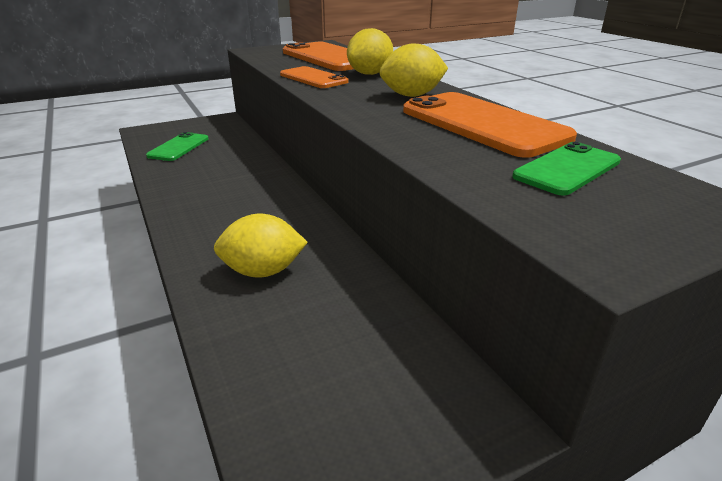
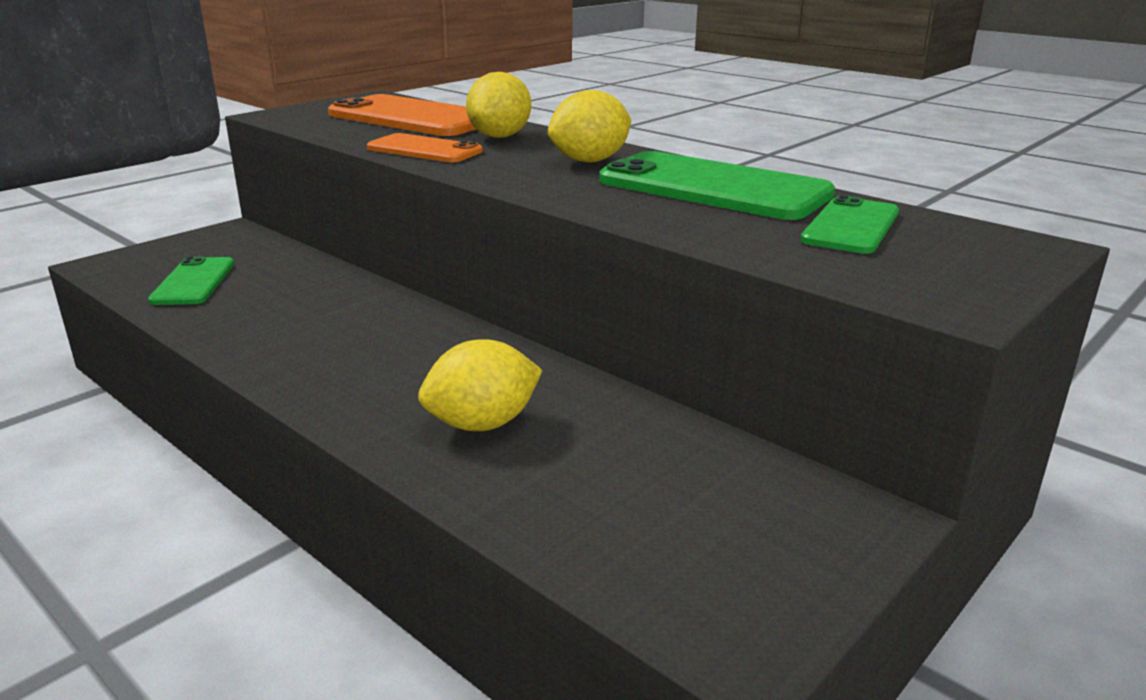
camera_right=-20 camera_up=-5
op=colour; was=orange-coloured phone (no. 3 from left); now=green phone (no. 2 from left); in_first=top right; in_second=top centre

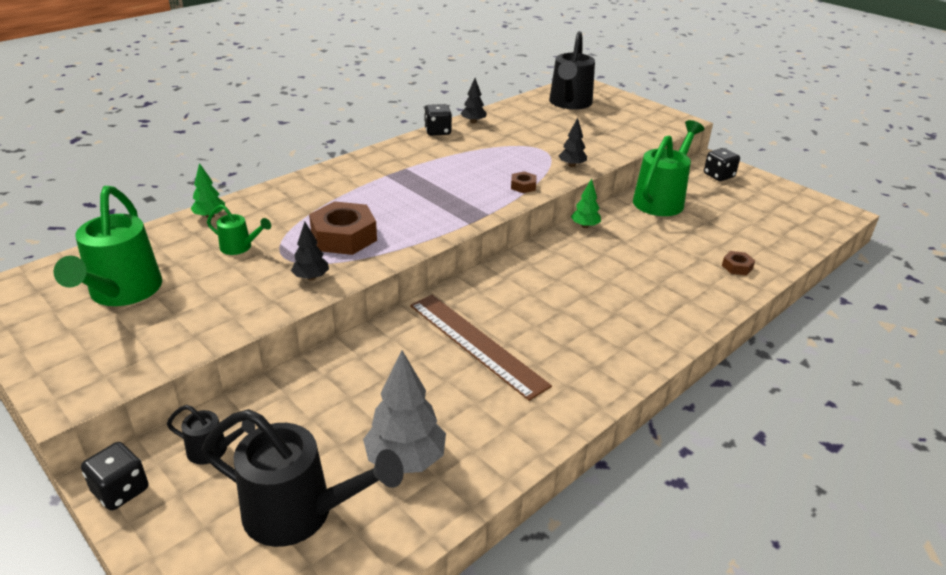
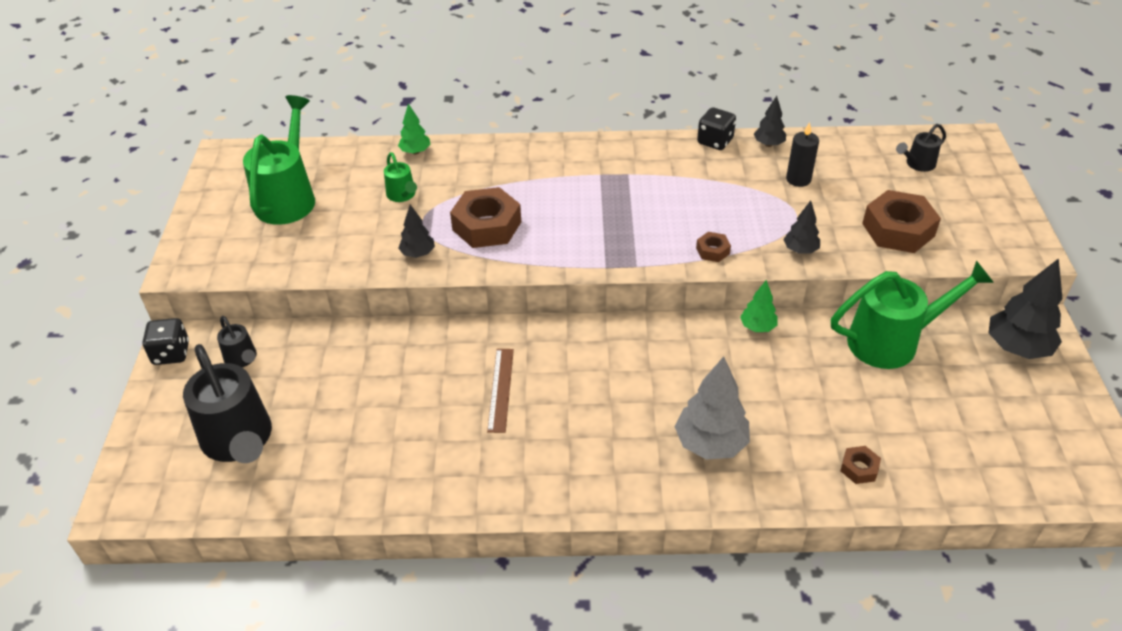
camera_right=45 camera_up=10
op=size; was=jet-black watering pot (no. 3 from left); in_first=top centre; in_second=top right; ratio=0.49
op=exchanged; was=jet-black die (no. 3 from left); now=jet-black fir tree (no. 4 from left); in_first=top right; in_second=middle right
op=spun; was=green watering pot (no. 1 from left); in_first=middle left; in_second=top left; clockwise=150
op=size; was=russet ruler; in_first=centre; in_second=centre; ratio=0.57
op=relocated; was=grey fir tree; in_first=bottom centre; in_second=centre
op=appeared; now=jet-black wax candle; in_second=top right
op=appeared; now=russet hex nut (no. 4 from left); in_second=middle right

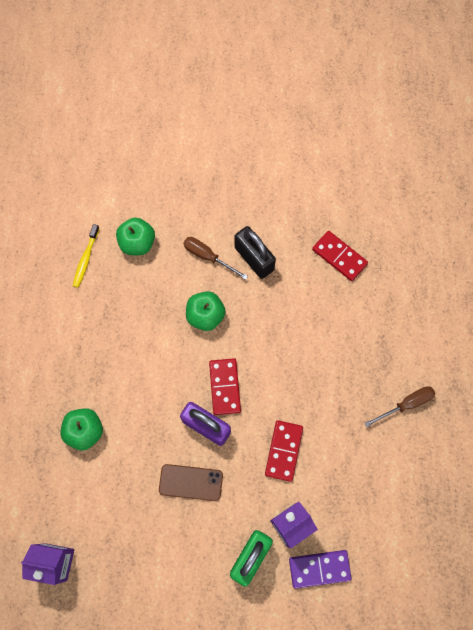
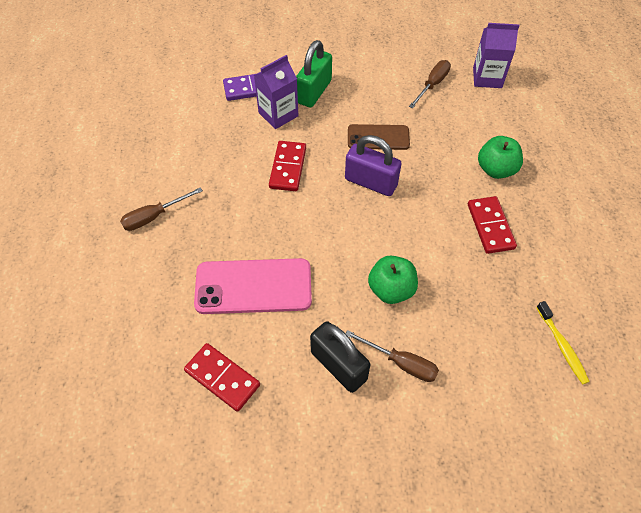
camera_right=175 camera_up=-15
op=missing; was=green apple fruit (no. 2 from left); in_first=middle left
op=spun; was=yellow toothbrush; in_first=middle left; in_second=bottom right; clockwise=150
op=relocated; was=crimson domino tile (no. 1 from left in the first image); now=crimson domino tile (no. 3 from left); in_first=centre; in_second=middle right
op=appeared; now=russet screwdriver (no. 3 from left); in_second=top right
op=appeared; now=rosy phone; in_second=centre

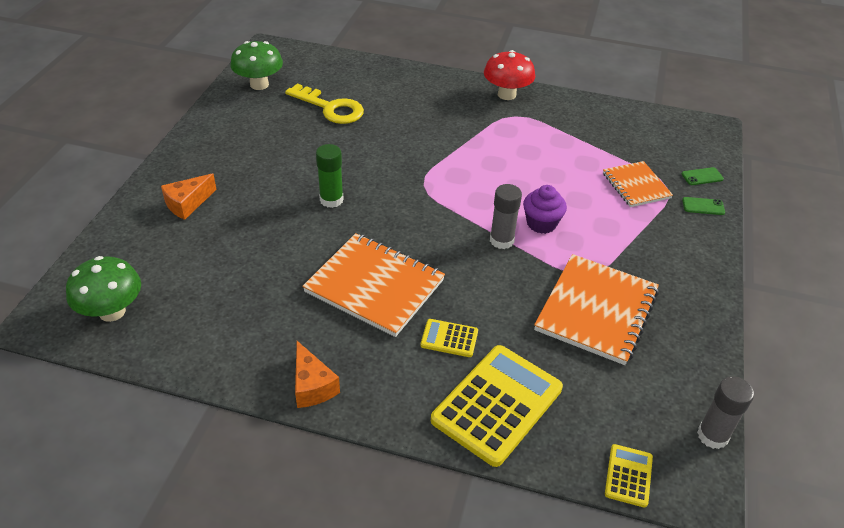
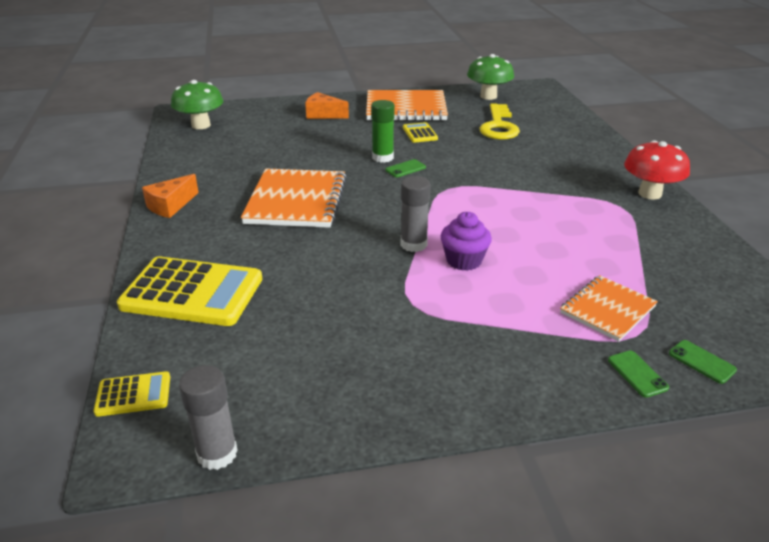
camera_right=65 camera_up=-10
op=relocated; was=orange-coloured exercise book (no. 2 from left); in_first=middle right; in_second=top centre
op=relocated; was=yellow pocket calculator (no. 1 from left in the first image); now=yellow pocket calculator (no. 3 from left); in_first=centre; in_second=top centre
op=appeared; now=green phone (no. 1 from left); in_second=top centre

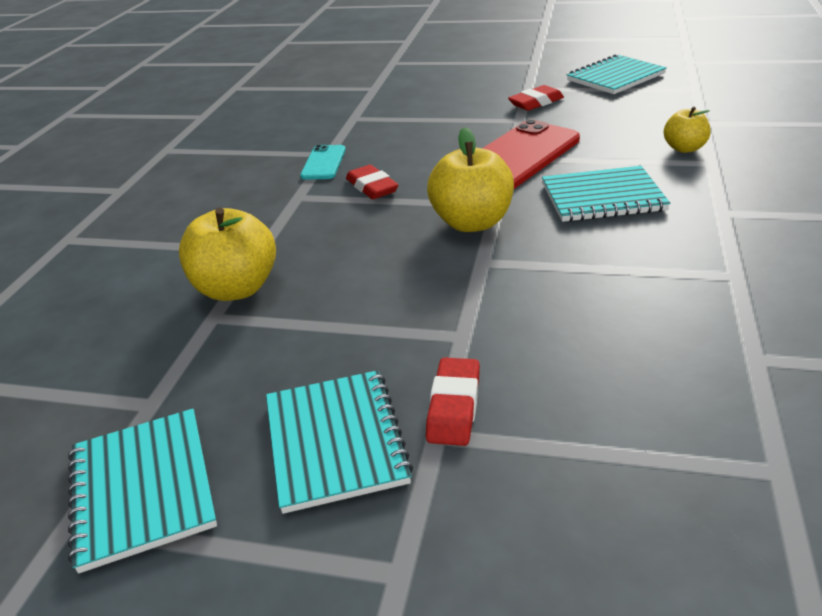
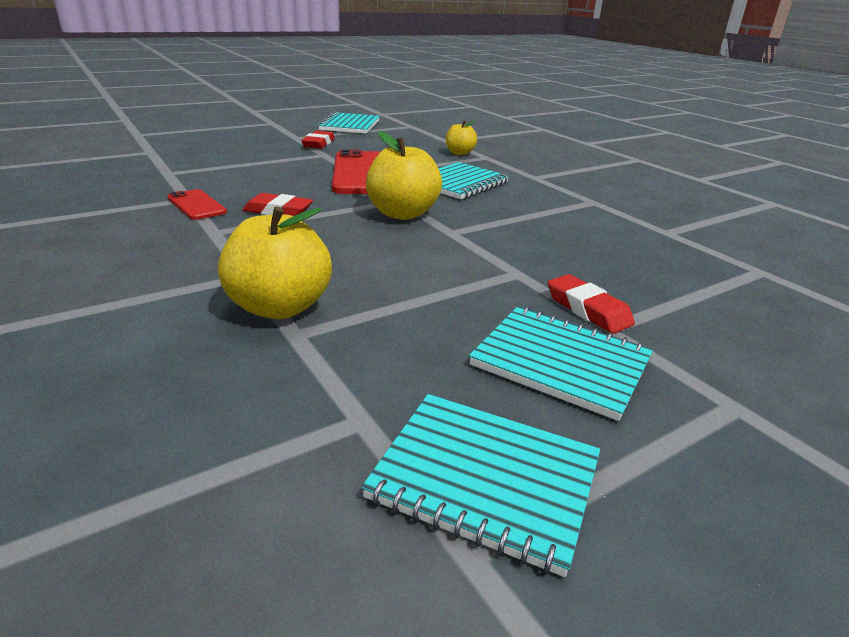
camera_right=-50 camera_up=-5
op=colour; was=aqua phone; now=crimson phone (no. 1 from left); in_first=top centre; in_second=top left

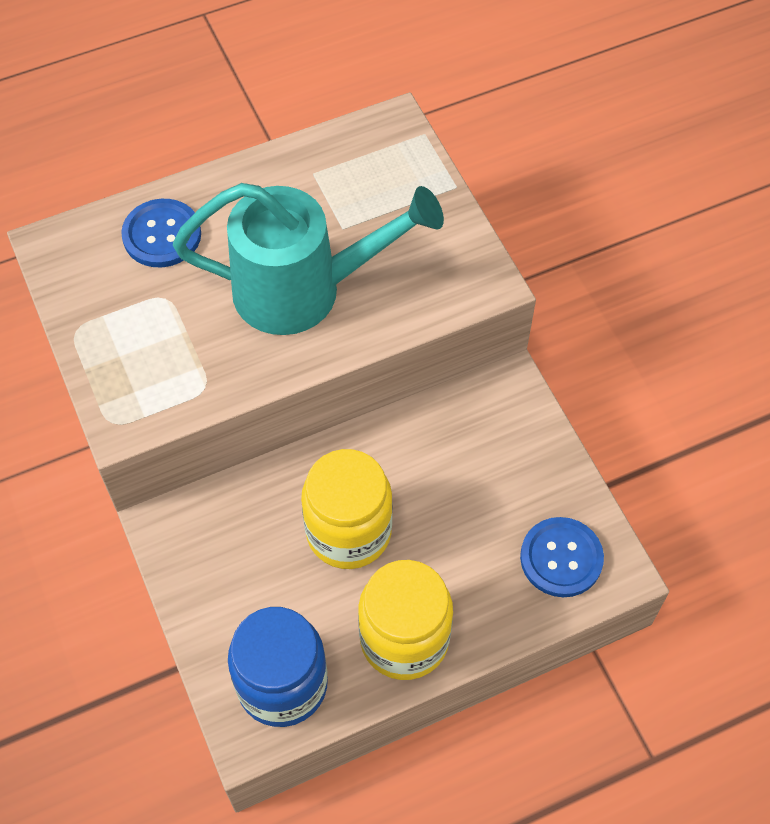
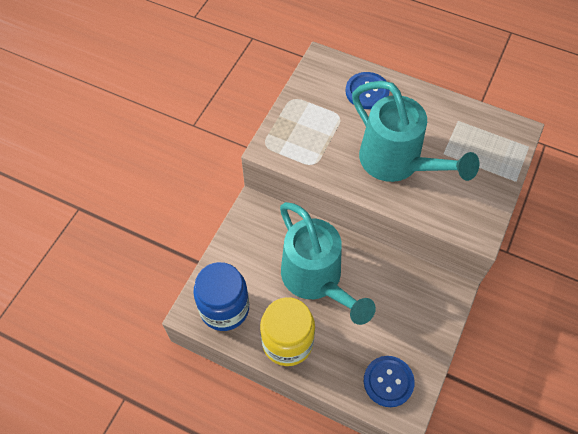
camera_right=50 camera_up=0
op=exchanged; was=yellow jar (no. 1 from left); now=aqua watering pot (no. 1 from left); in_first=centre; in_second=centre

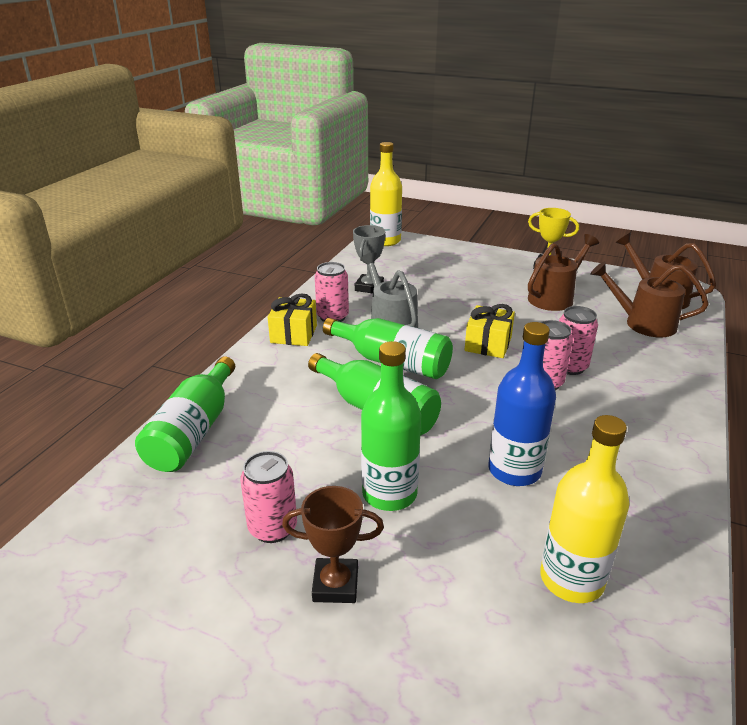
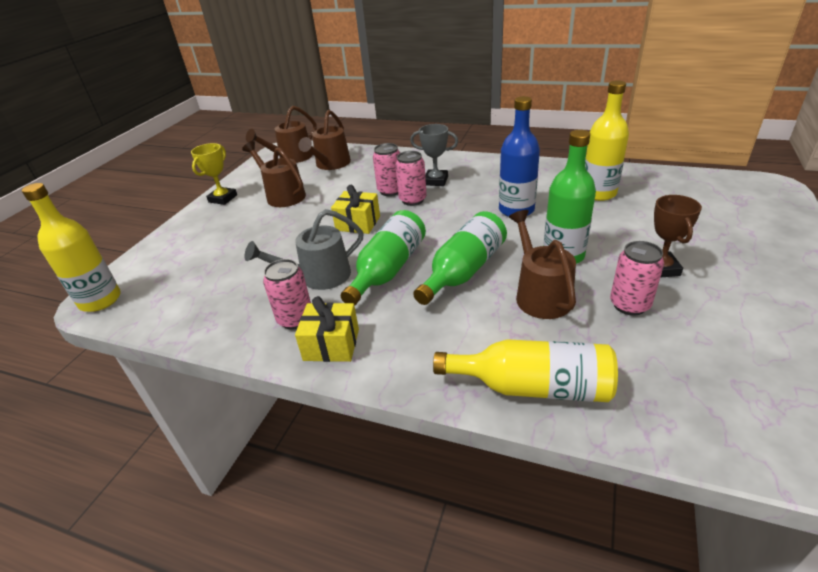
camera_right=-90 camera_up=5
op=relocated; was=grey award cup; in_first=centre; in_second=top centre
op=colour; was=green flask (no. 1 from left); now=yellow flask (no. 2 from left); in_first=middle left; in_second=centre
op=appeared; now=russet watering pot (no. 4 from left); in_second=centre

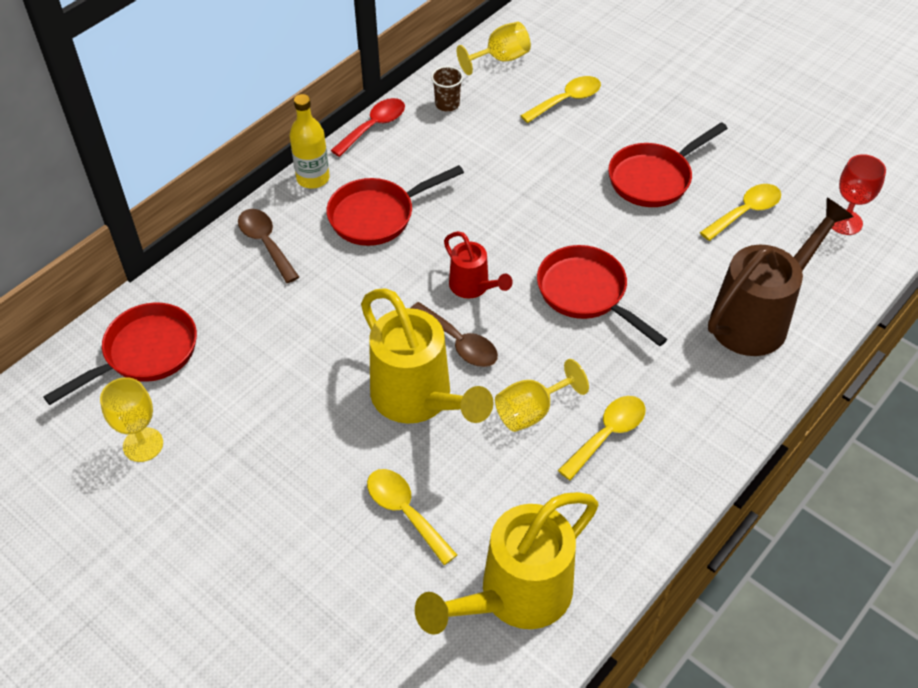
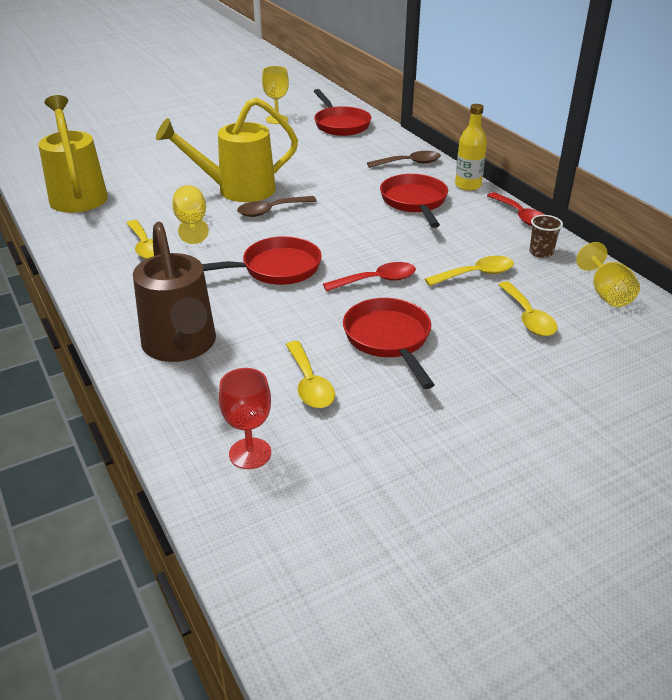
camera_right=110 camera_up=-15
op=missing; was=crimson watering pot; in_first=centre
op=relocated; was=yellow teaspoon (no. 1 from left in the first image); now=yellow teaspoon (no. 3 from left); in_first=bottom centre; in_second=middle right
op=appeared; now=crimson teaspoon (no. 1 from left); in_second=centre

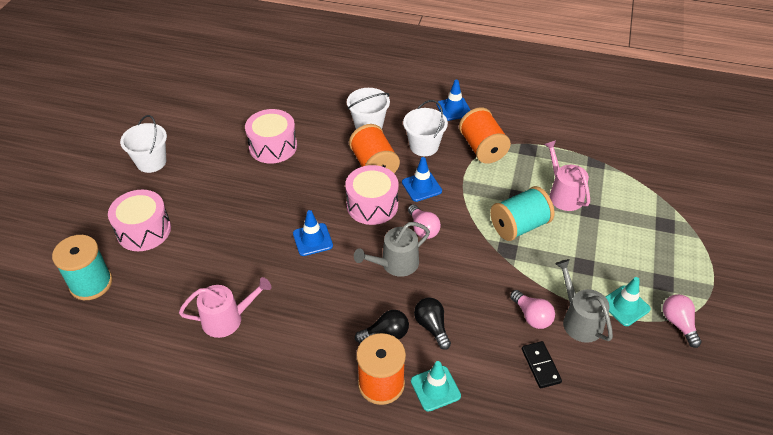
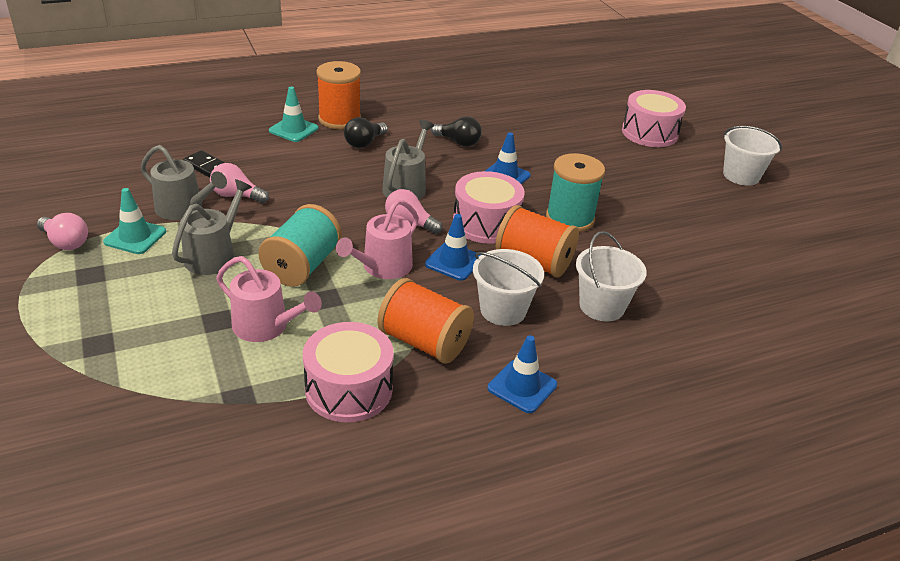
camera_right=140 camera_up=-10
op=relocated; was=rosy toy drum (no. 2 from left in the first image); now=rosy toy drum (no. 1 from left); in_first=top centre; in_second=centre
op=relocated; was=aqua bobbin (no. 1 from left in the first image); now=aqua bobbin (no. 2 from left); in_first=middle left; in_second=centre
op=relocated; was=rosy watering pot (no. 1 from left in the first image); now=rosy watering pot (no. 2 from left); in_first=bottom left; in_second=centre
op=relocated; was=jet-black light bulb (no. 2 from left); in_first=bottom centre; in_second=top centre
op=appeared; now=grey watering pot (no. 2 from left); in_second=middle left

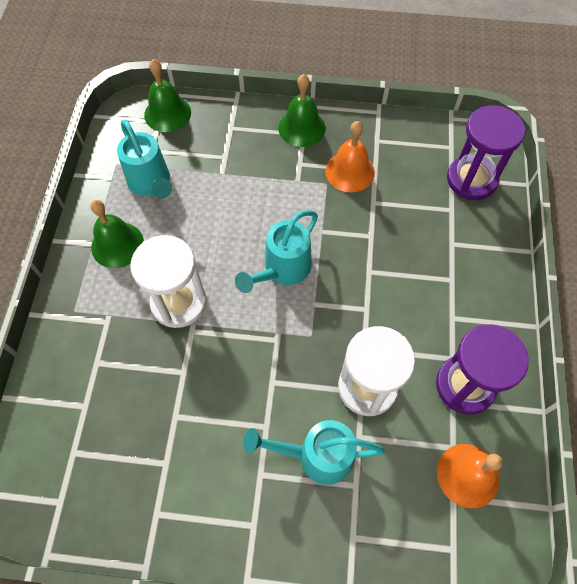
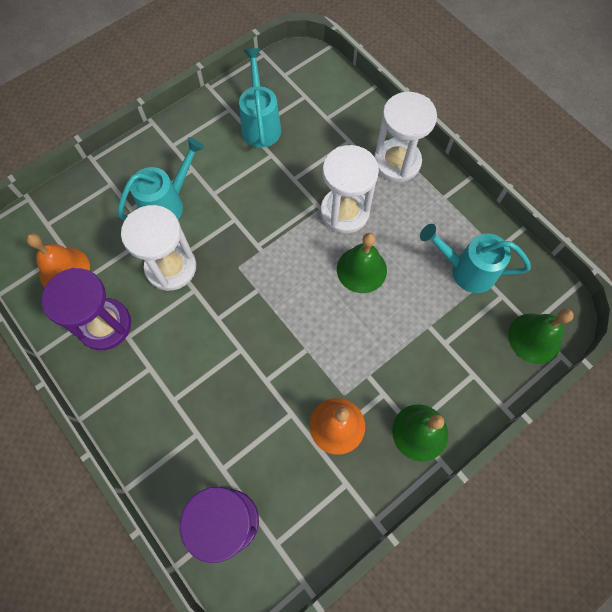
camera_right=135 camera_up=5
op=relocated; was=green hand bell (no. 1 from left); in_first=middle left; in_second=centre
op=relocated; was=aqua watering pot (no. 2 from left); in_first=centre; in_second=top centre
op=appeared; now=snow-white hourglass (no. 3 from left); in_second=top centre

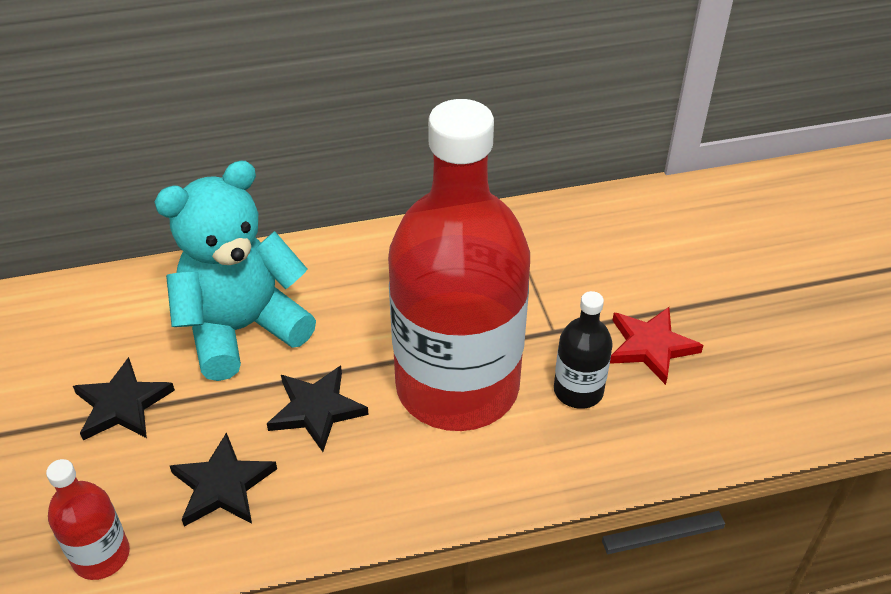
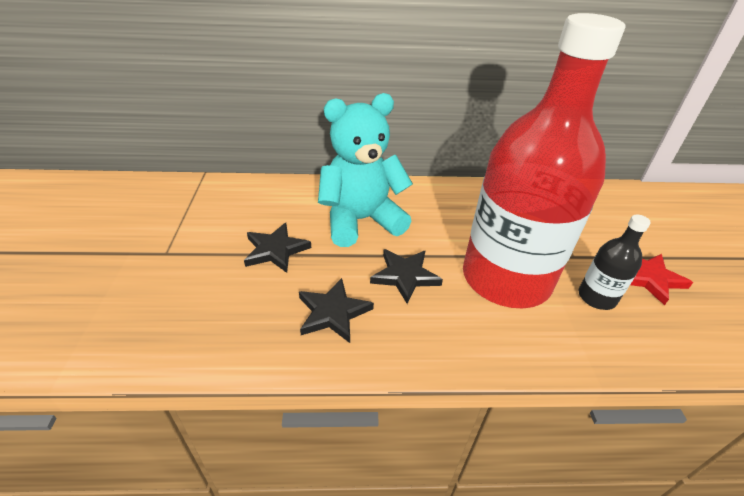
camera_right=10 camera_up=-5
op=missing; was=crimson flask (no. 1 from left); in_first=bottom left

